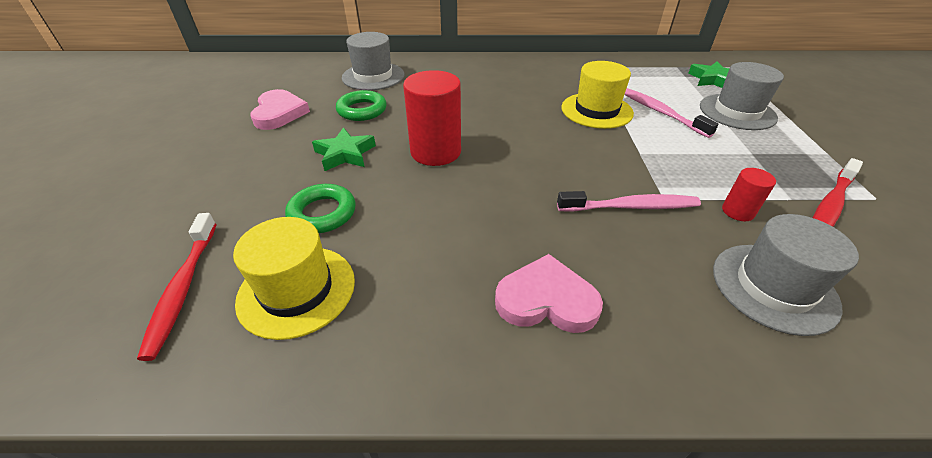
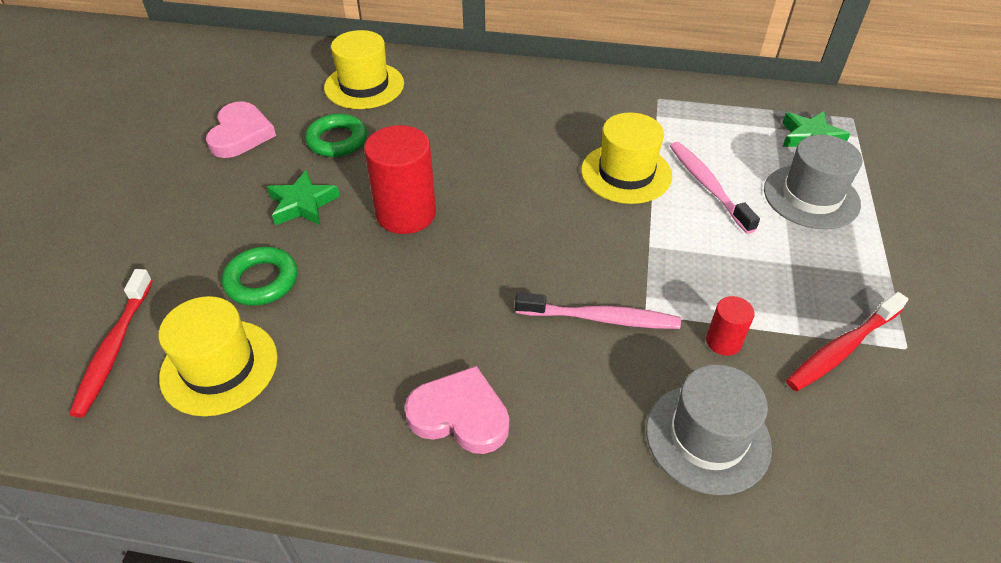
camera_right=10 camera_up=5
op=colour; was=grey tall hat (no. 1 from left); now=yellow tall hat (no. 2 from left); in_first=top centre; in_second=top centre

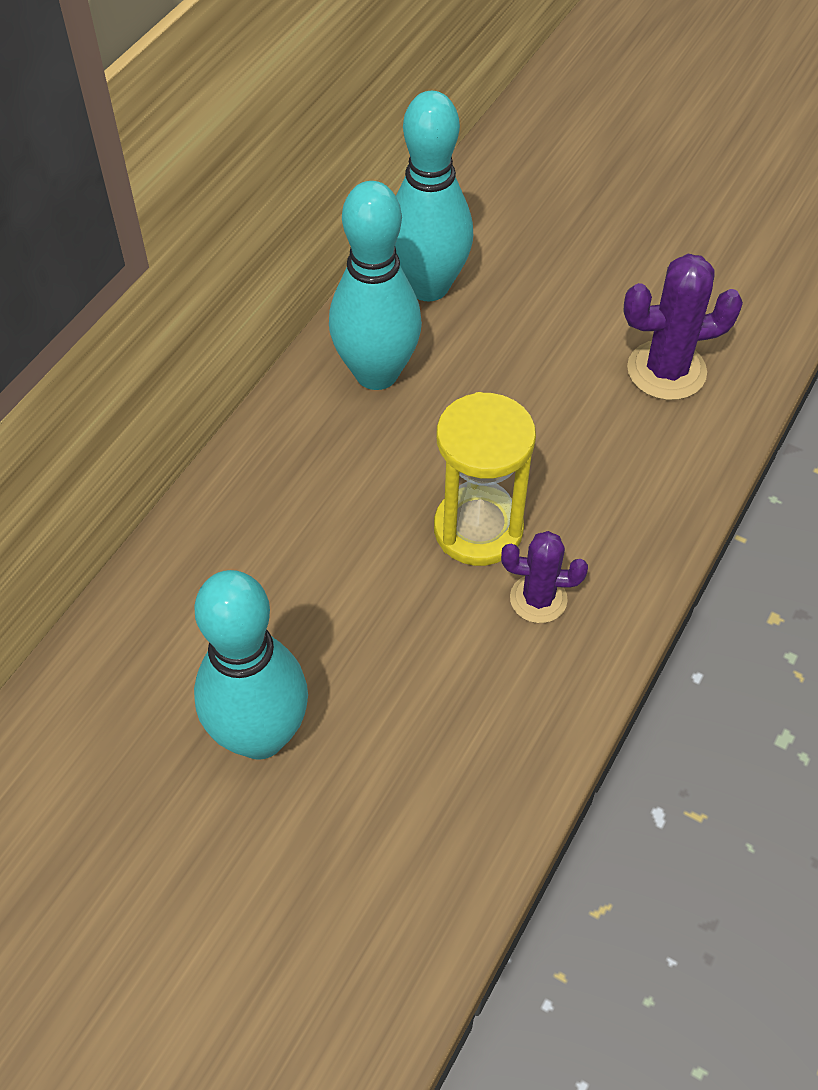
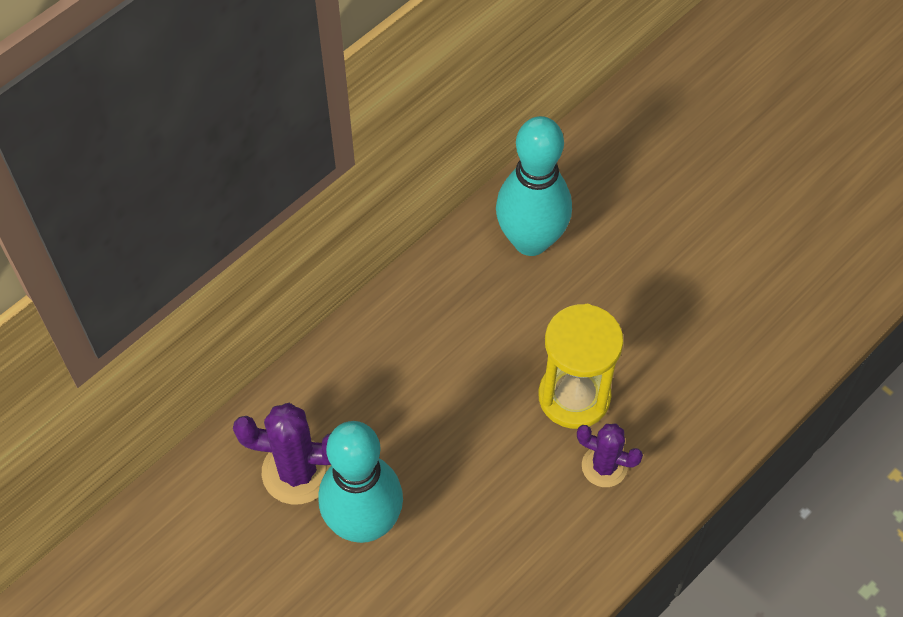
camera_right=15 camera_up=5
op=missing; was=aqua skittle (no. 3 from left); in_first=top centre
op=relocated; was=royal purple saguaro cactus (no. 2 from left in the first image); now=royal purple saguaro cactus (no. 1 from left); in_first=top right; in_second=bottom left

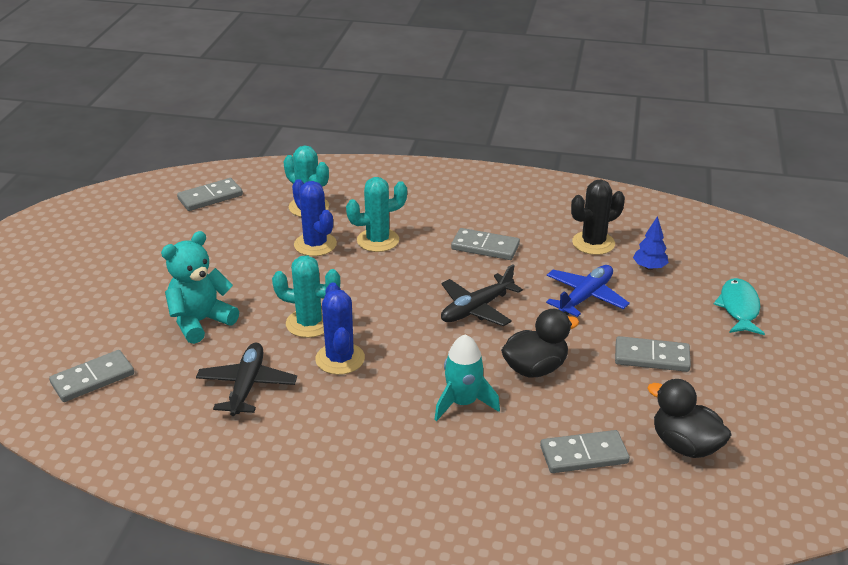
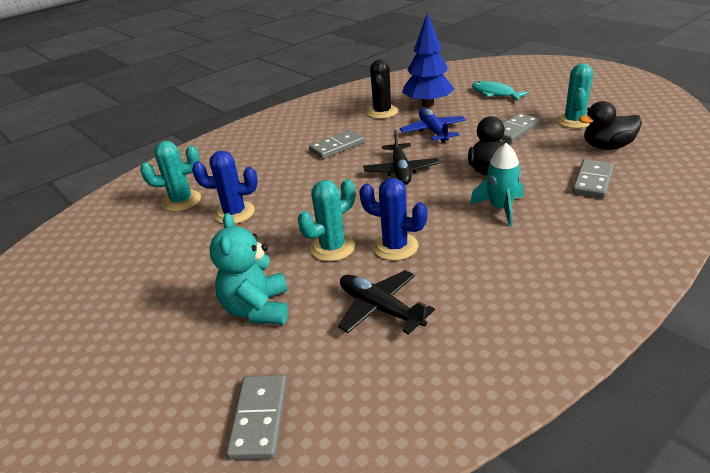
camera_right=-50 camera_up=0
op=relocated; was=aqua saguaro cactus (no. 3 from left); in_first=centre; in_second=top right
op=missing; was=grey domino tile (no. 2 from left); in_first=middle left
op=size; was=blue fir tree; in_first=middle right; in_second=top centre; ratio=2.06

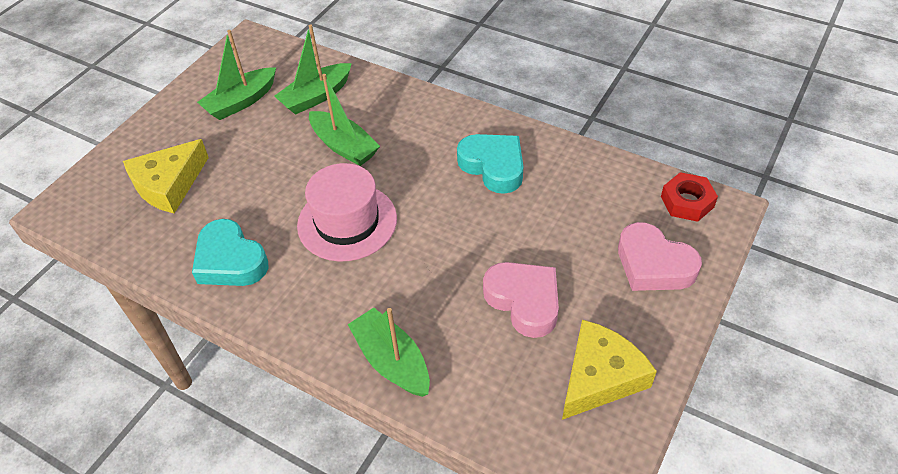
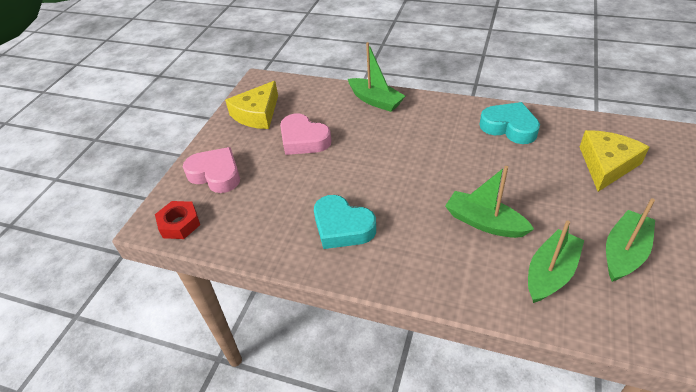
camera_right=170 camera_up=-5
op=missing; was=rosy tall hat; in_first=centre

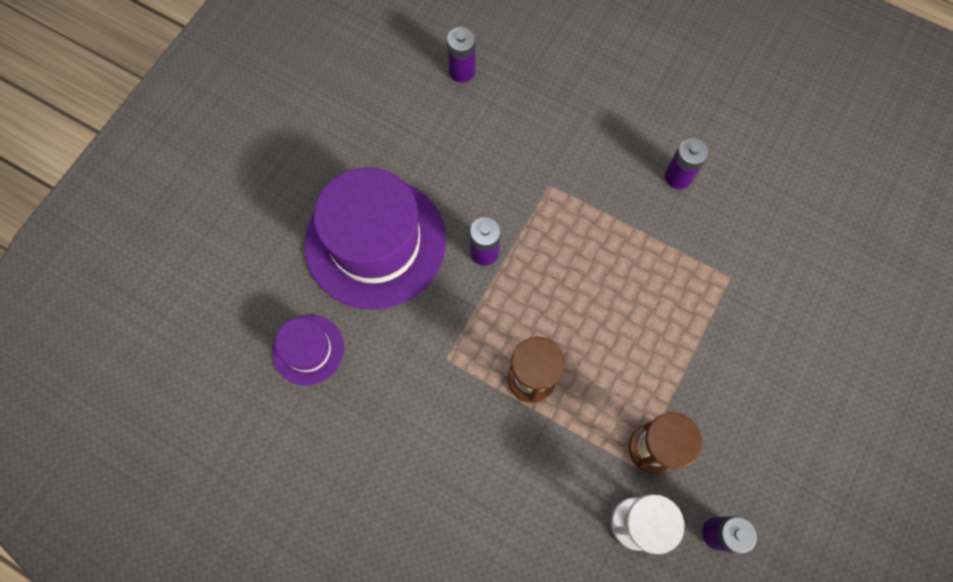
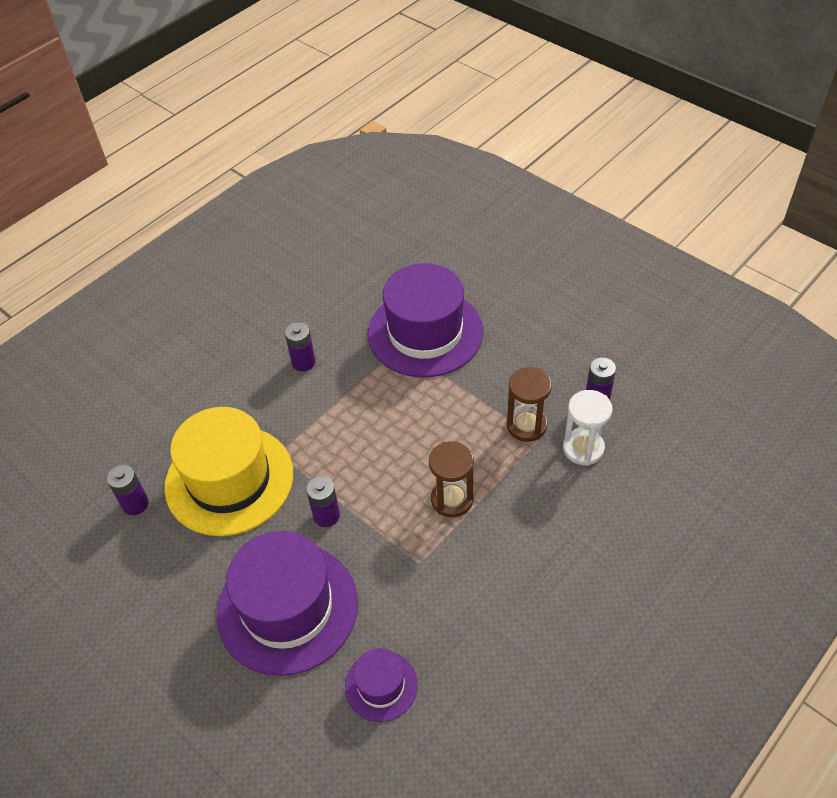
camera_right=-75 camera_up=-20
op=appeared; now=royal purple tall hat (no. 3 from left); in_second=centre
op=appeared; now=yellow tall hat; in_second=middle left

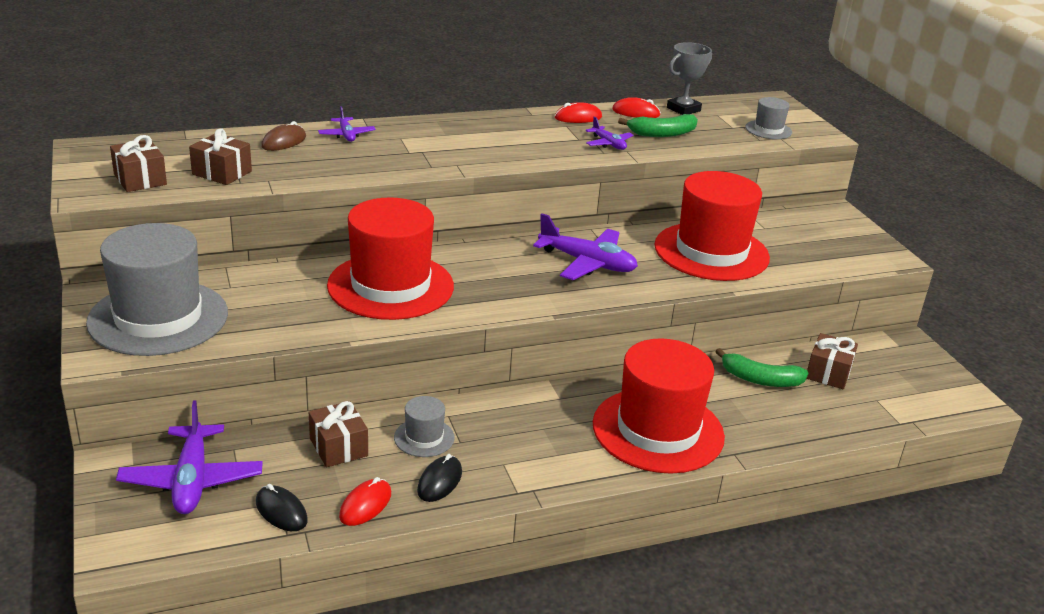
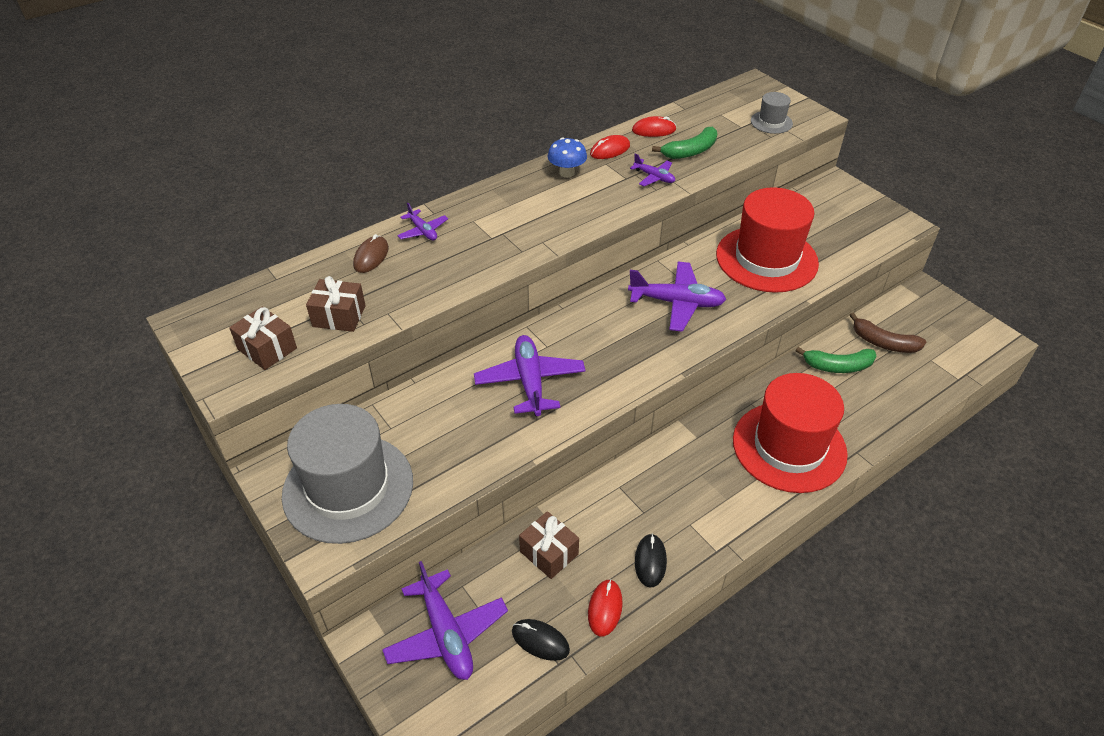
camera_right=-15 camera_up=15
op=missing; was=grey award cup; in_first=top centre
op=exchanged; was=crimson tall hat (no. 1 from left); now=royal purple toy plane (no. 3 from left); in_first=centre; in_second=centre
op=exchanged; was=russet present (no. 4 from left); now=russet toy banana; in_first=middle right; in_second=middle right
op=missing; was=grey tall hat (no. 2 from left); in_first=bottom centre
op=appeared; now=blue fungus; in_second=top centre

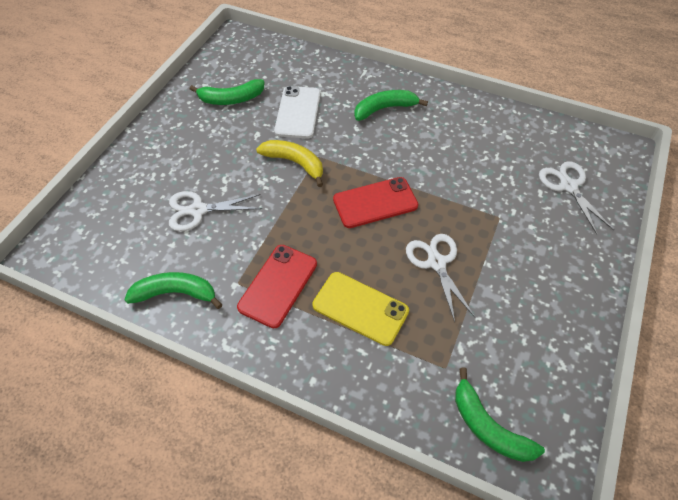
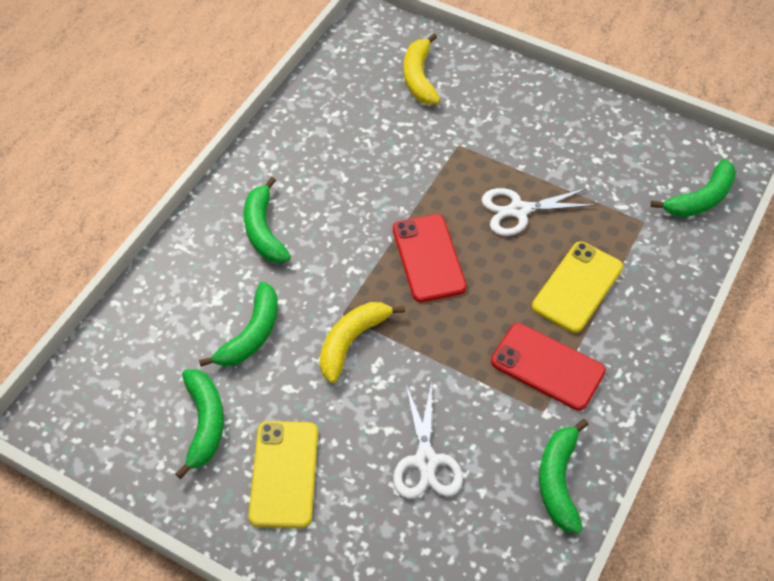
camera_right=-85 camera_up=0
op=exchanged; was=snow-white phone; now=green toy banana (no. 2 from left); in_first=top centre; in_second=middle left
op=exchanged; was=snow-white shears (no. 3 from left); now=yellow toy banana (no. 2 from left); in_first=middle right; in_second=top centre
op=appeared; now=yellow phone (no. 1 from left); in_second=bottom centre

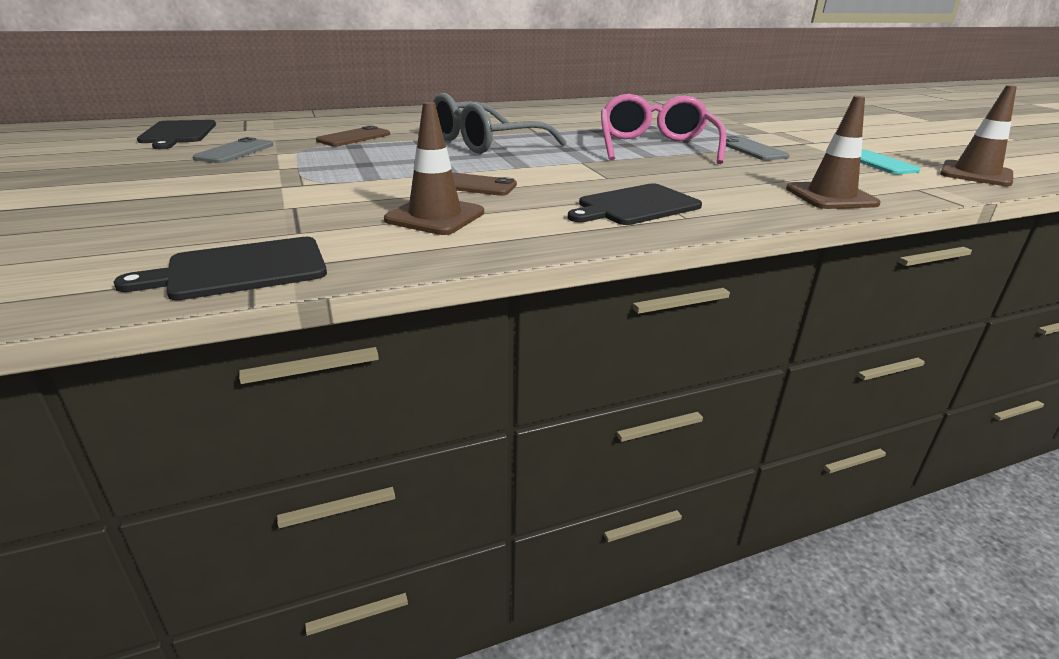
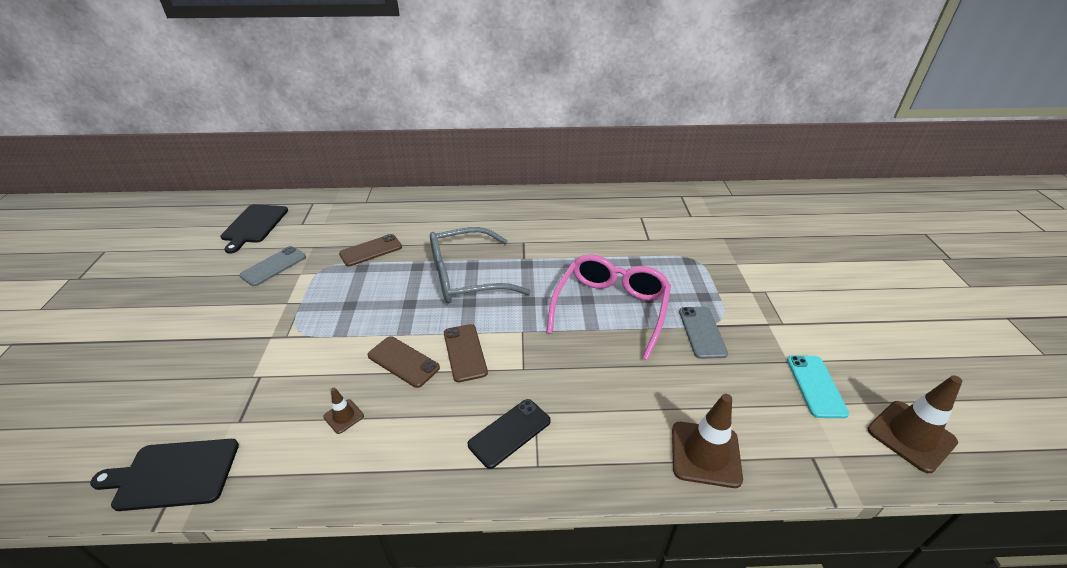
camera_right=20 camera_up=10
op=size; was=russet road cone (no. 1 from left); in_first=top centre; in_second=bottom left; ratio=0.5
op=exchanged; was=jet-black chopping board (no. 3 from left); now=jet-black phone; in_first=top centre; in_second=bottom centre
op=appeared; now=russet phone (no. 3 from left); in_second=centre

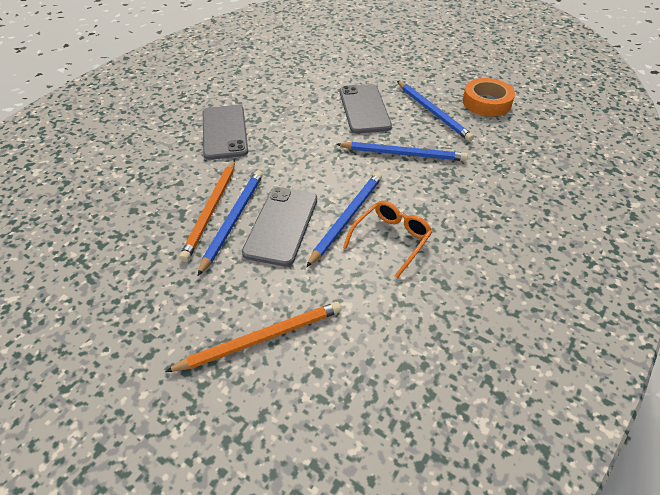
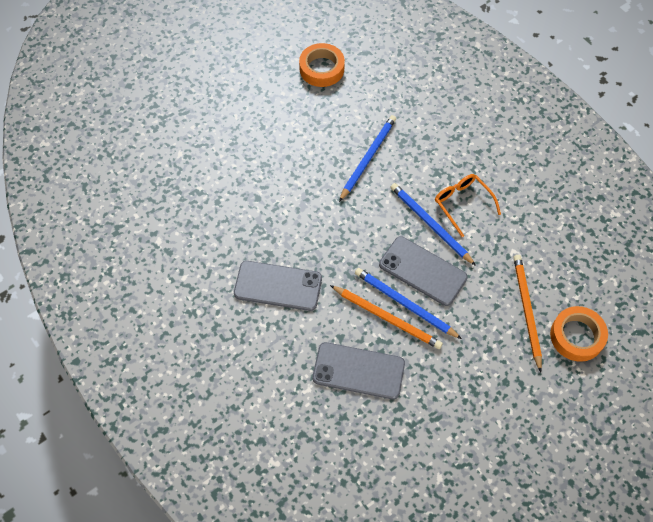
camera_right=-70 camera_up=15
op=missing; was=blue pencil (no. 4 from left); in_first=top centre
op=relocated; was=grey phone (no. 3 from left in the first image); now=grey phone (no. 2 from left); in_first=top centre; in_second=bottom centre
op=appeared; now=orange-coloured sticky tape (no. 2 from left); in_second=middle right

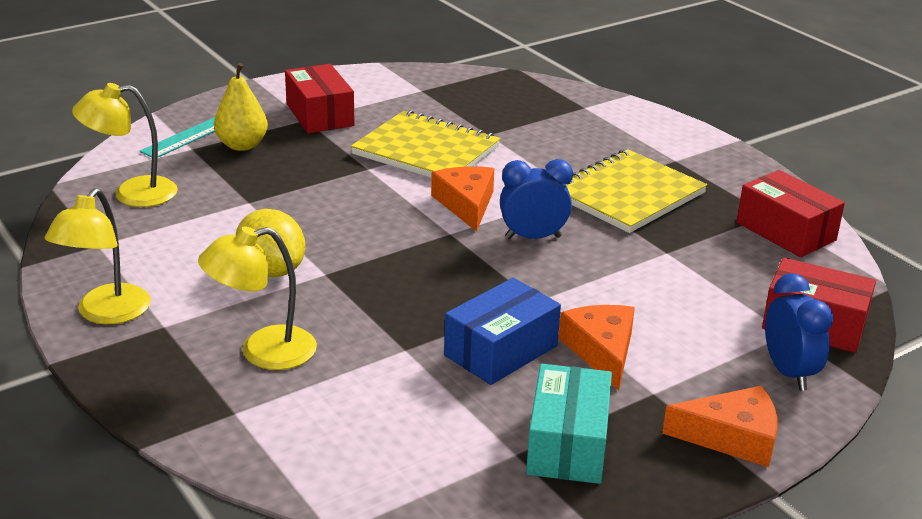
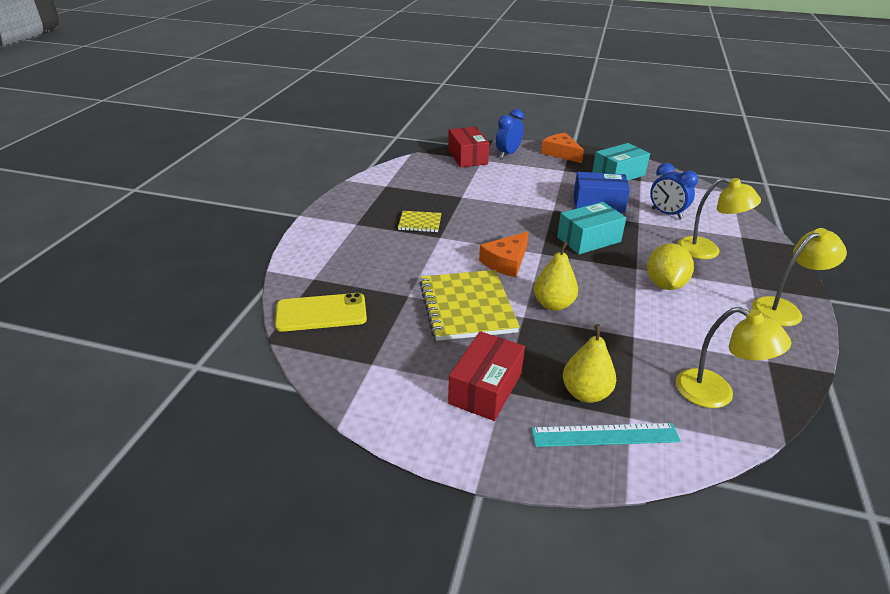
camera_right=-130 camera_up=5
op=size; was=yellow exercise book (no. 2 from left in the first image); in_first=middle right; in_second=centre; ratio=0.5
op=relocated; was=blue alarm clock (no. 1 from left in the first image); now=blue alarm clock (no. 2 from left); in_first=centre; in_second=top right
op=missing; was=crimson parcel (no. 2 from left); in_first=middle right
op=missing; was=orange-coloured piece of cheese (no. 2 from left); in_first=bottom centre
op=appeared; now=aqua parcel (no. 1 from left); in_second=centre
op=appeared; now=yellow toy pear (no. 1 from left); in_second=centre
op=appeared; now=yellow phone; in_second=centre

